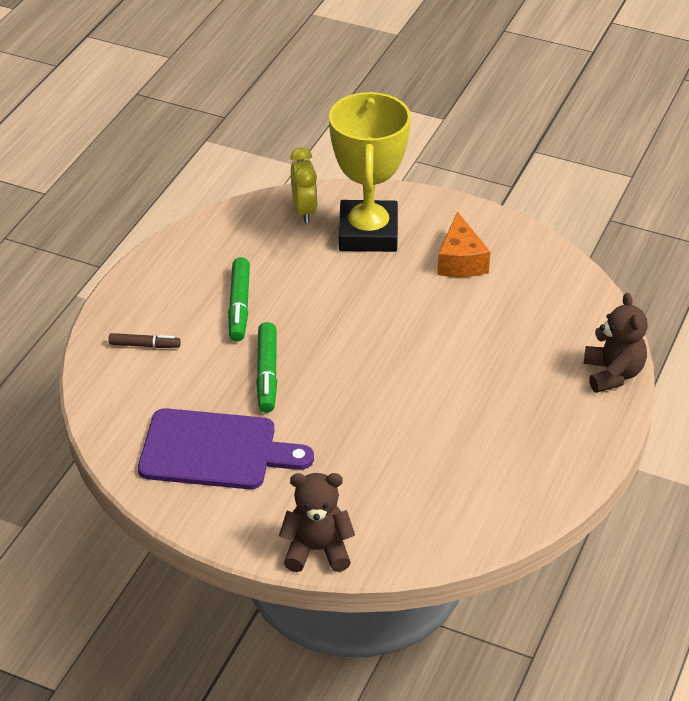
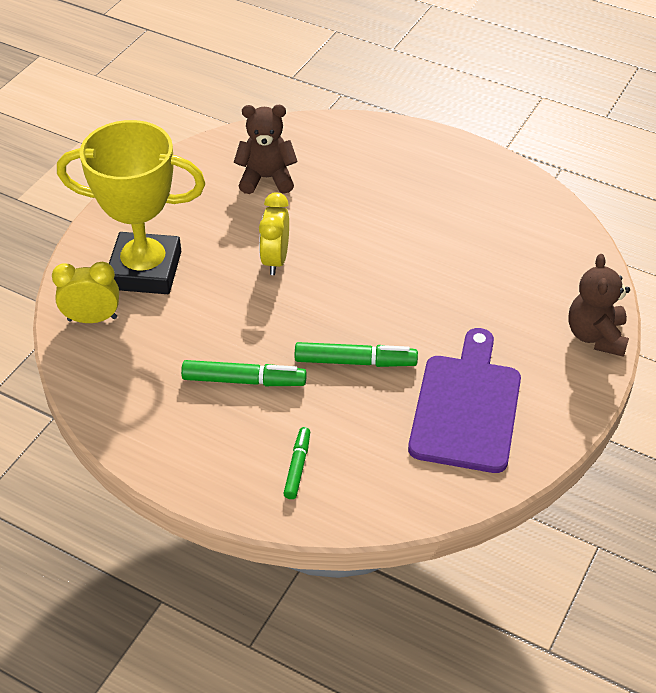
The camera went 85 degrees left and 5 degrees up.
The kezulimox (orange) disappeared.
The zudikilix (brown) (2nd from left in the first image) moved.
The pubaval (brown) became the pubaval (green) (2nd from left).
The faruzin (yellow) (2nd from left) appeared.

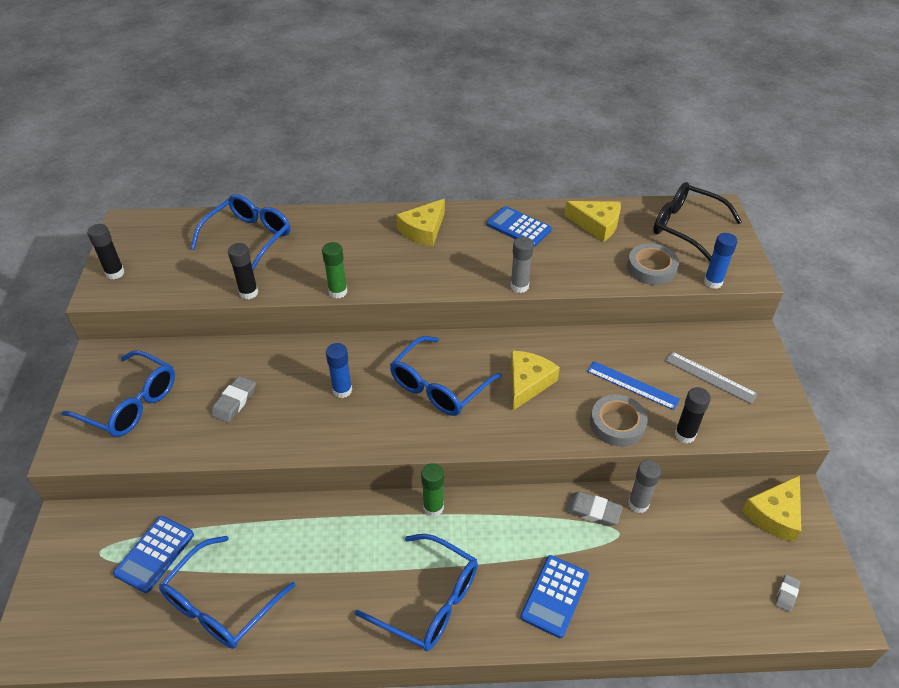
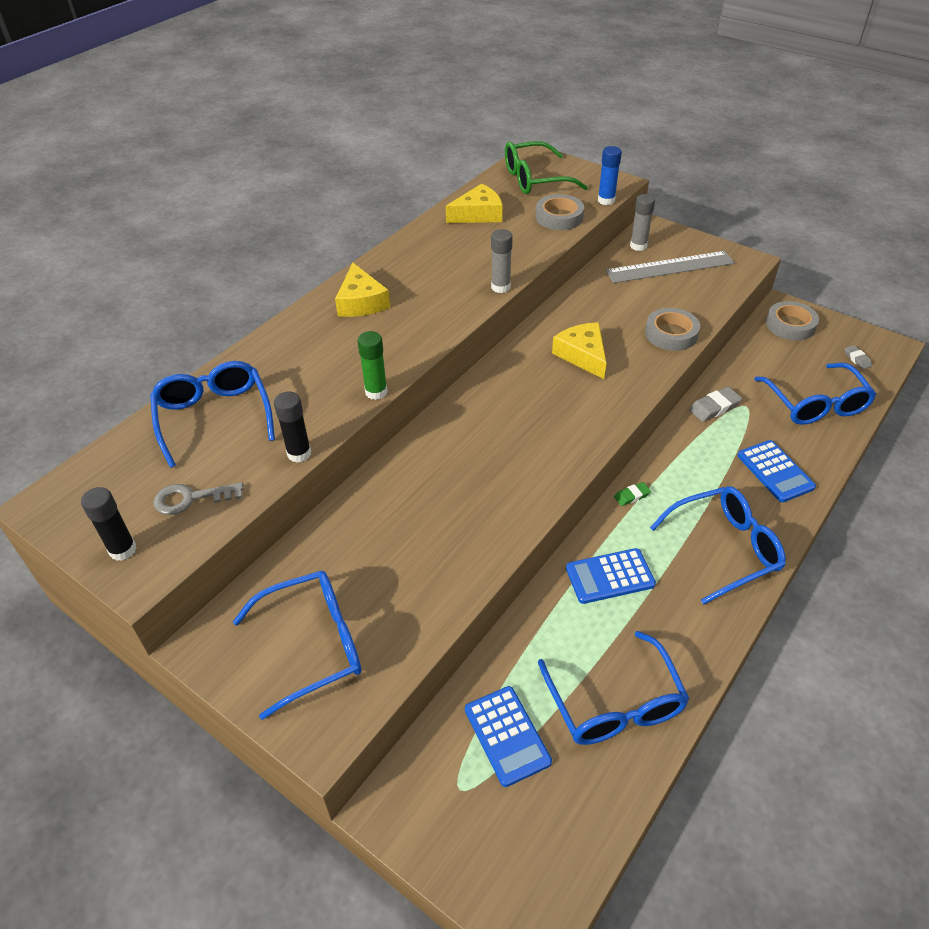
The camera went 50 degrees left and 0 degrees up.
The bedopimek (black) became the bedopimek (green).
The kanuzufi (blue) (2nd from left) moved.
The bedopimek (blue) (5th from left) moved.
The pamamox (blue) (1st from left) disappeared.
The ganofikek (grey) changed to 1.52 times the size.
The ganofikek (blue) disappeared.
The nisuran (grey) (1st from left) disappeared.
The pamamox (black) (3rd from left) disappeared.
The pamamox (grey) (2nd from left) moved.
The pamamox (green) (2nd from left) was replaced by the nisuran (green).
The kezulimox (yellow) (4th from left) was replaced by the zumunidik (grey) (3rd from left).
The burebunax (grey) appeared.

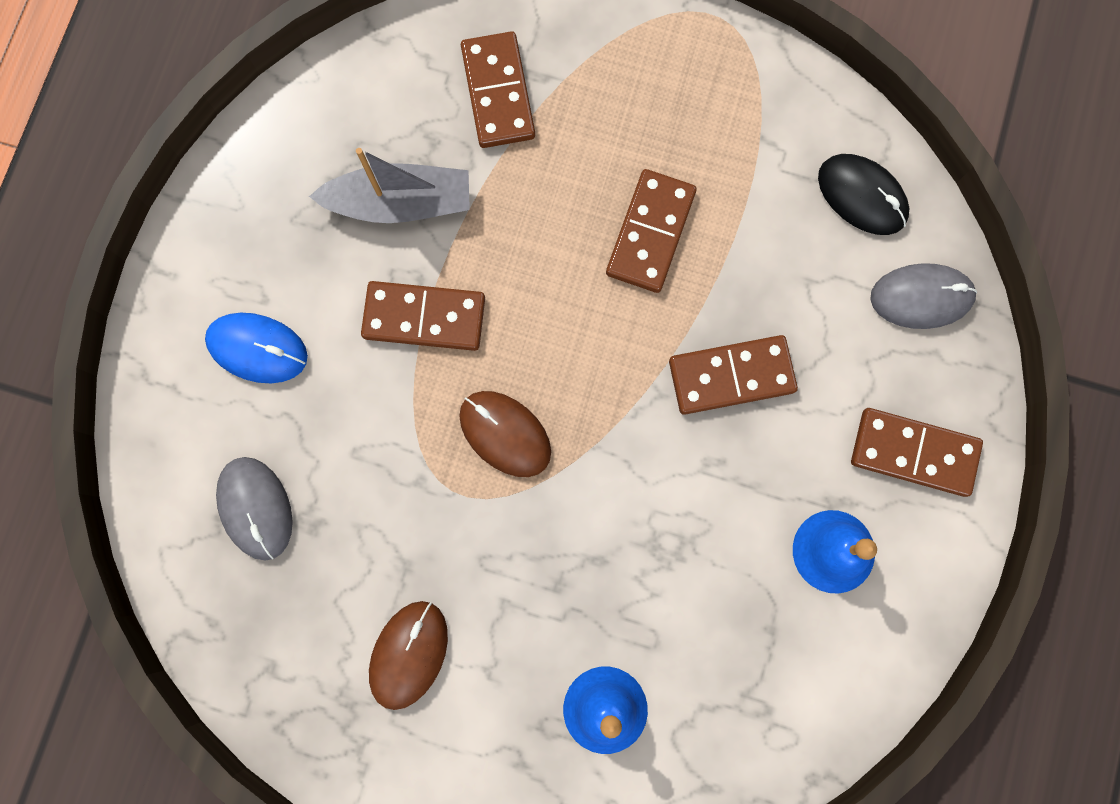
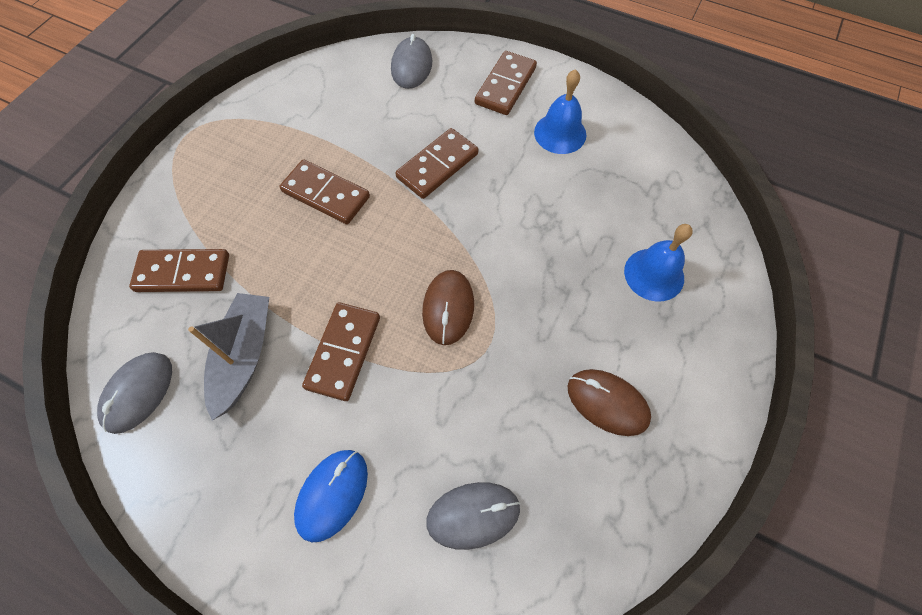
The camera went 80 degrees left and 15 degrees down.
The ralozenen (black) disappeared.
The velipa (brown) (4th from left) turned 45 degrees clockwise.
The ralozenen (brown) (2nd from left in the first image) turned 45 degrees counterclockwise.
The ralozenen (grey) (1st from left) appeared.

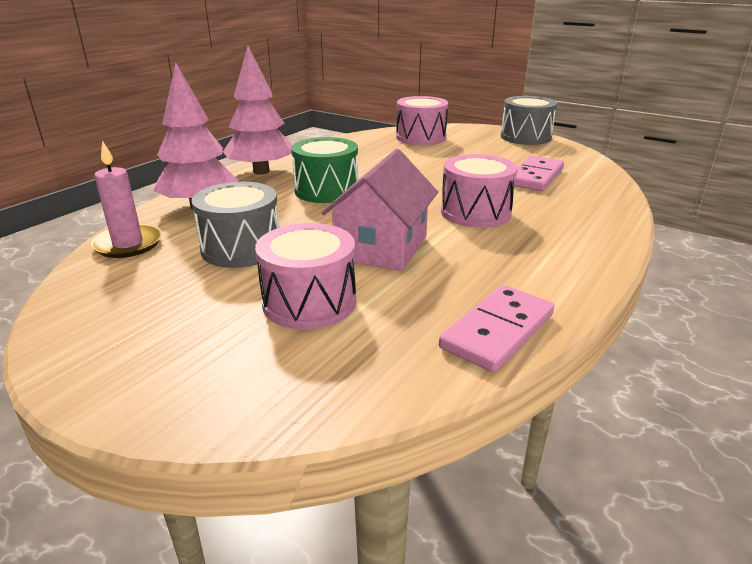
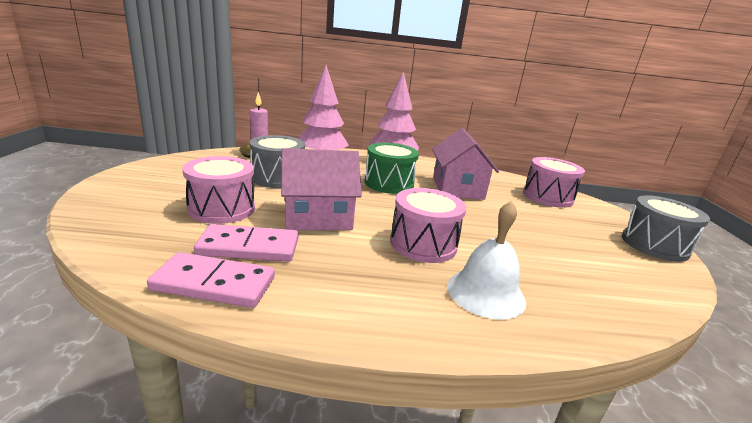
The camera went 55 degrees right and 5 degrees down.
The velipa (pink) (2nd from left) moved.
The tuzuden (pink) (2nd from left) appeared.
The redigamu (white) appeared.

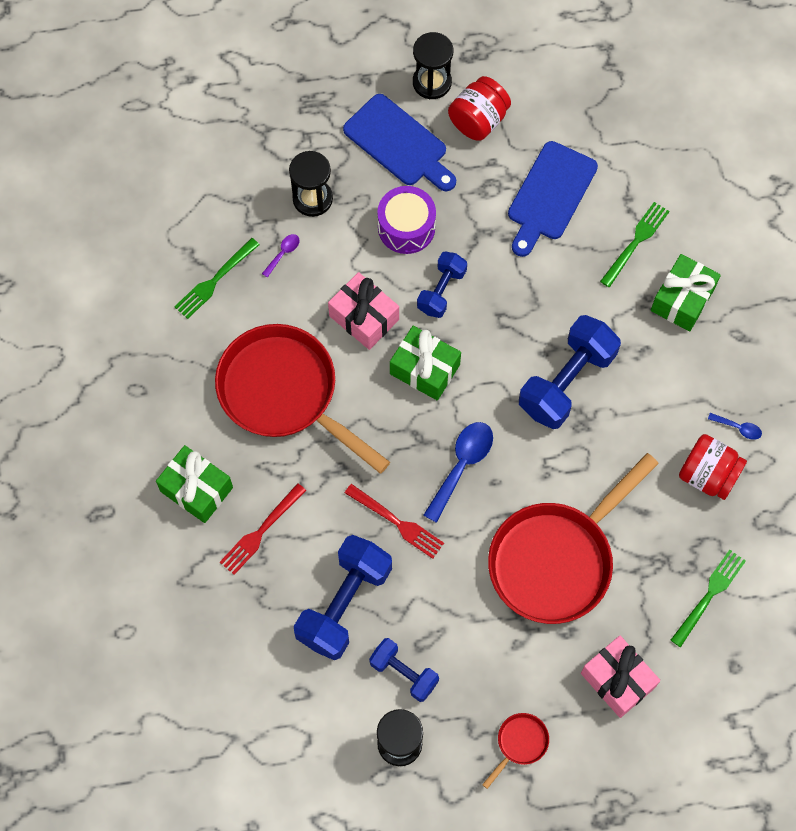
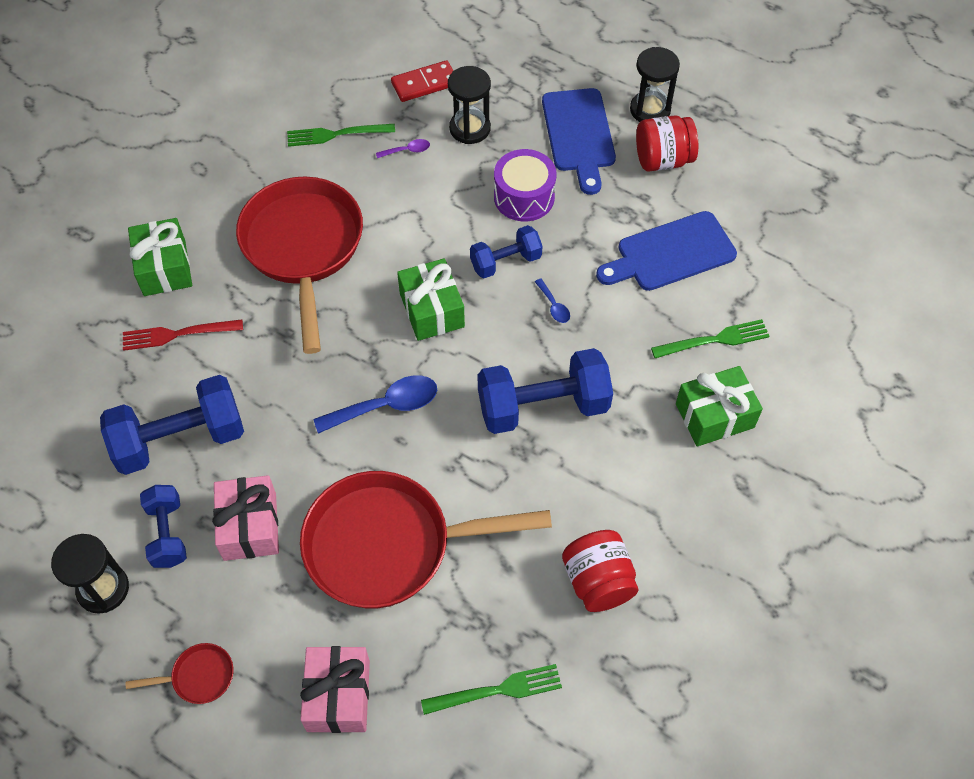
The camera went 40 degrees right and 10 degrees down.
The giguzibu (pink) (1st from left) moved.
The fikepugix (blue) (2nd from left) moved.
The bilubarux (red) (2nd from left) disappeared.
The velipa (red) appeared.

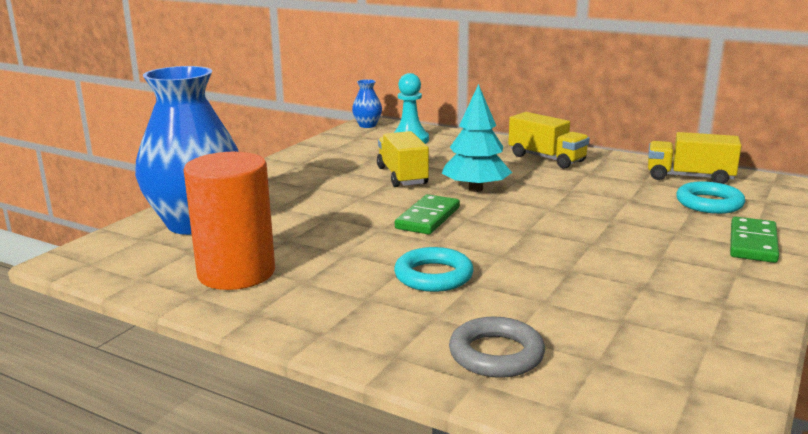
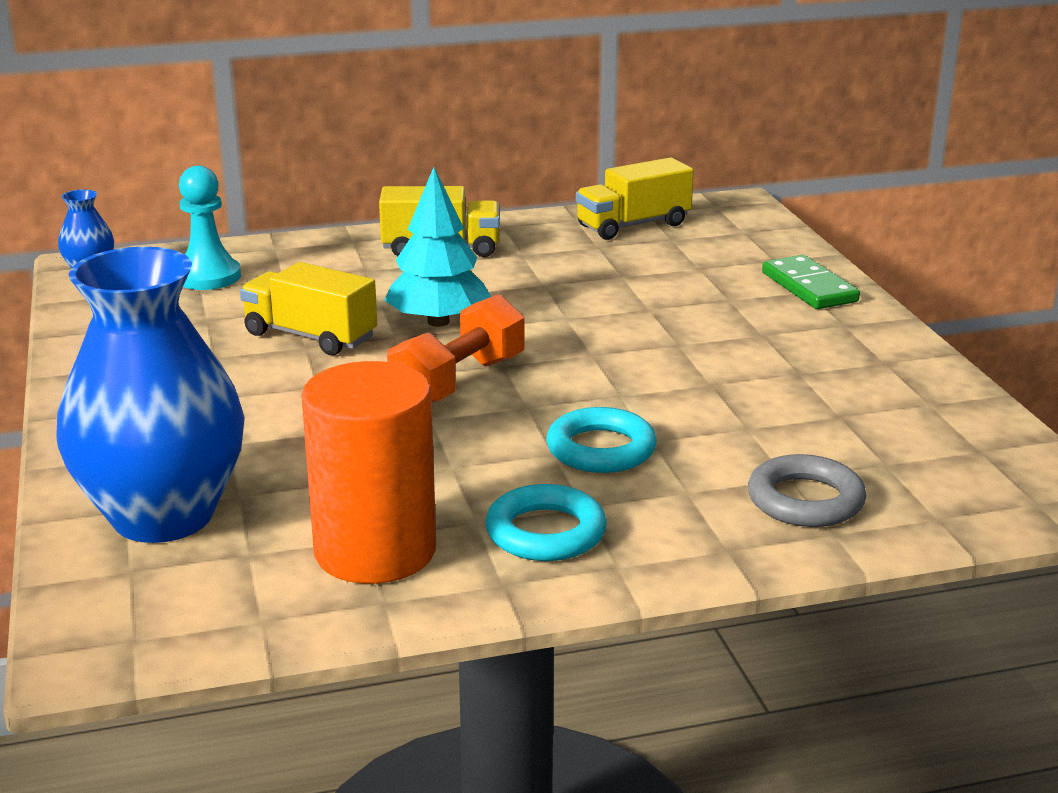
The camera went 45 degrees left and 5 degrees up.
The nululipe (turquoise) (2nd from left in the first image) moved.
The velipa (green) (1st from left) was replaced by the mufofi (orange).

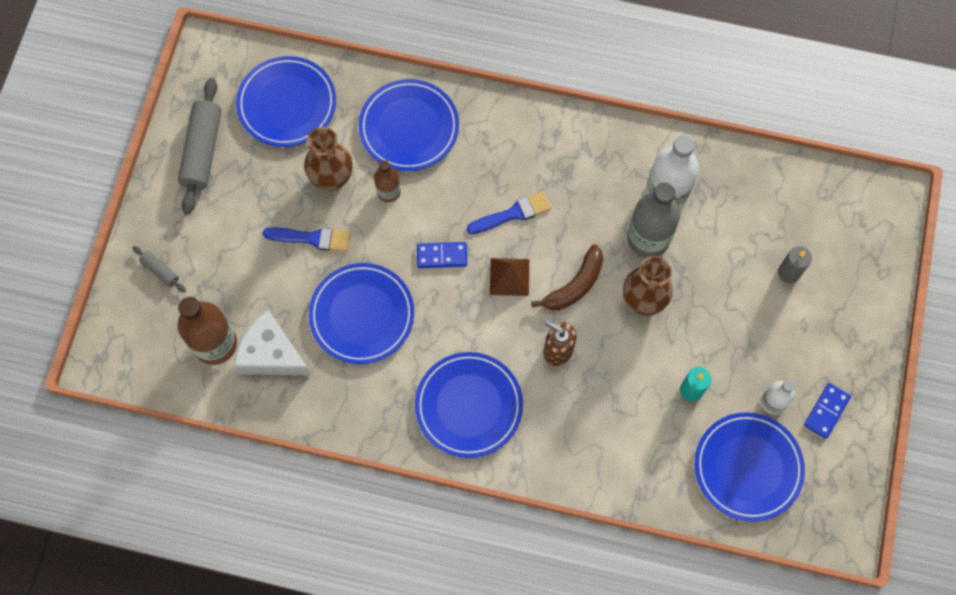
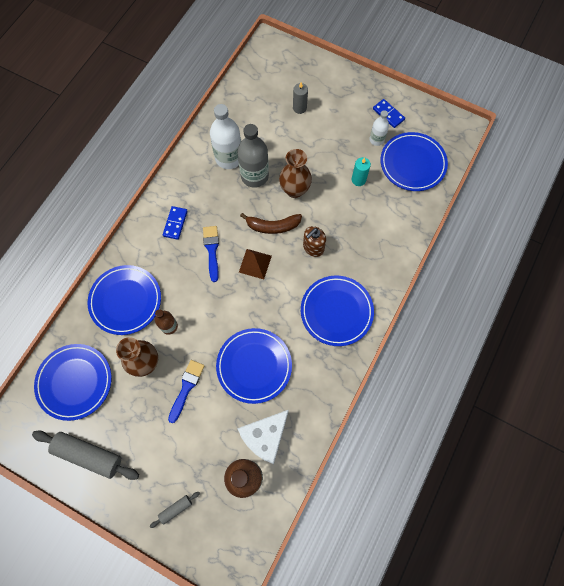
The camera went 75 degrees left and 0 degrees up.
The velipa (blue) (1st from left) moved.
The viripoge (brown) turned 120 degrees clockwise.

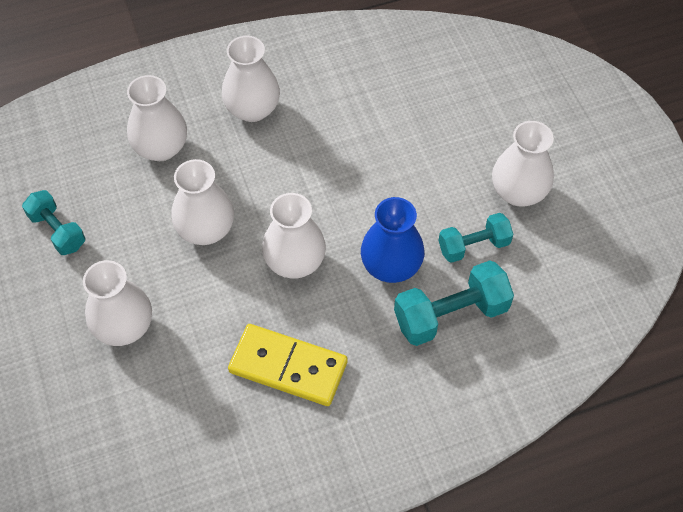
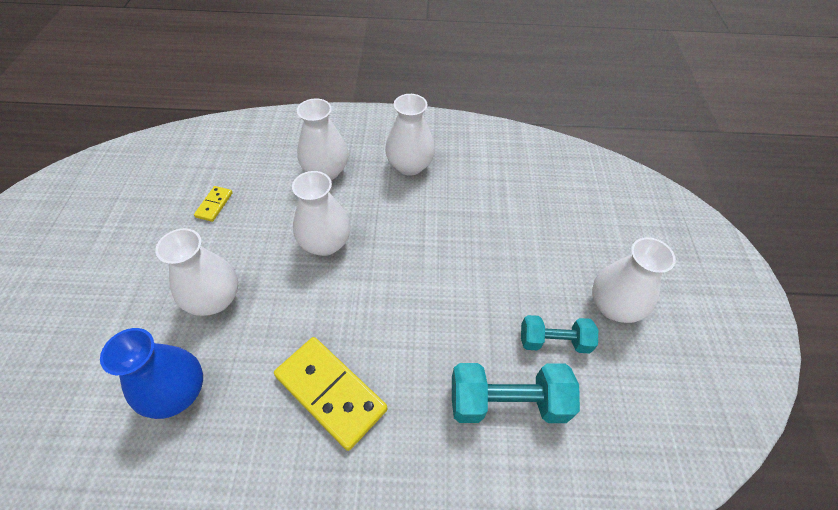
The camera went 20 degrees right and 5 degrees down.
The mufofi (turquoise) (1st from left) was replaced by the velipa (yellow) (1st from left).
The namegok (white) (5th from left) disappeared.
The namegok (blue) moved.

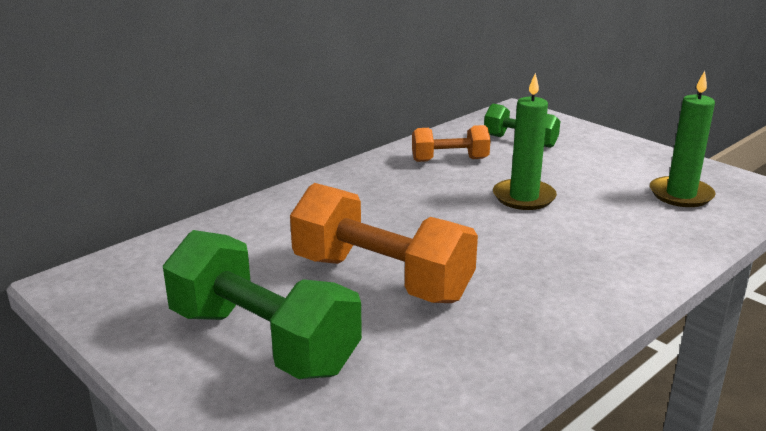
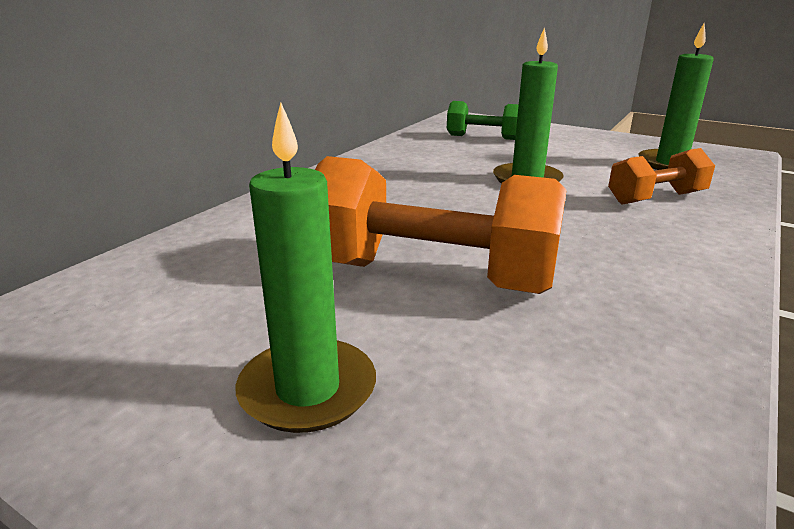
The camera went 15 degrees left and 0 degrees up.
The mufofi (orange) (2nd from left) moved.
The mufofi (green) (1st from left) was replaced by the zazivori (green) (1st from left).

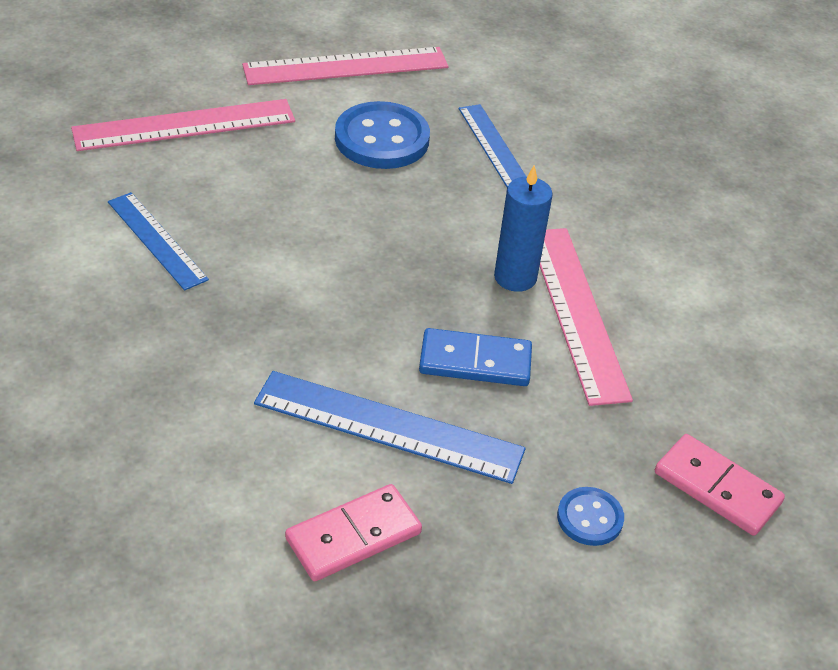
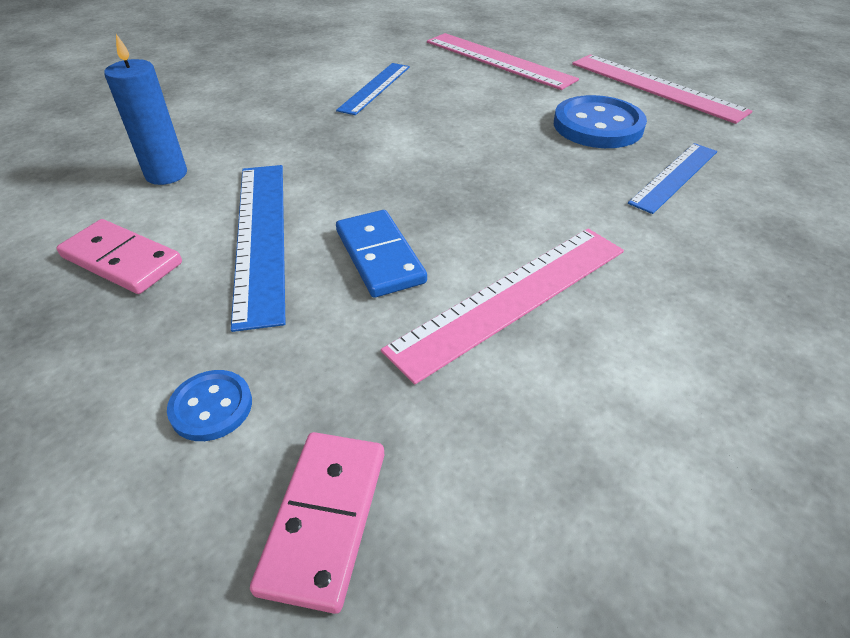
The camera went 65 degrees right and 0 degrees up.
The zazivori (blue) moved.

